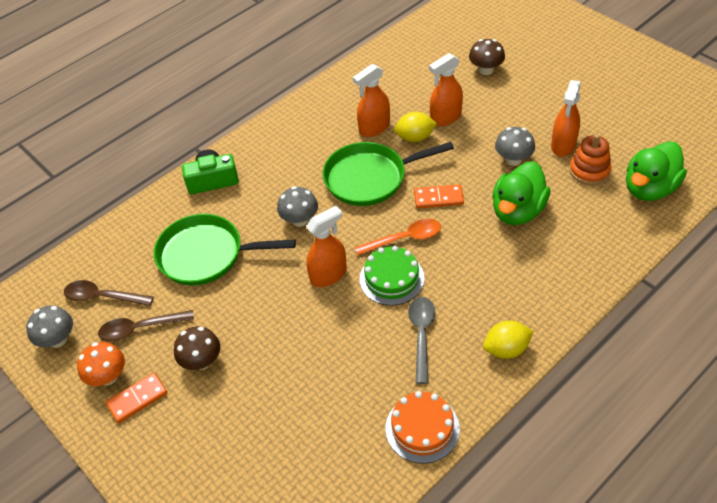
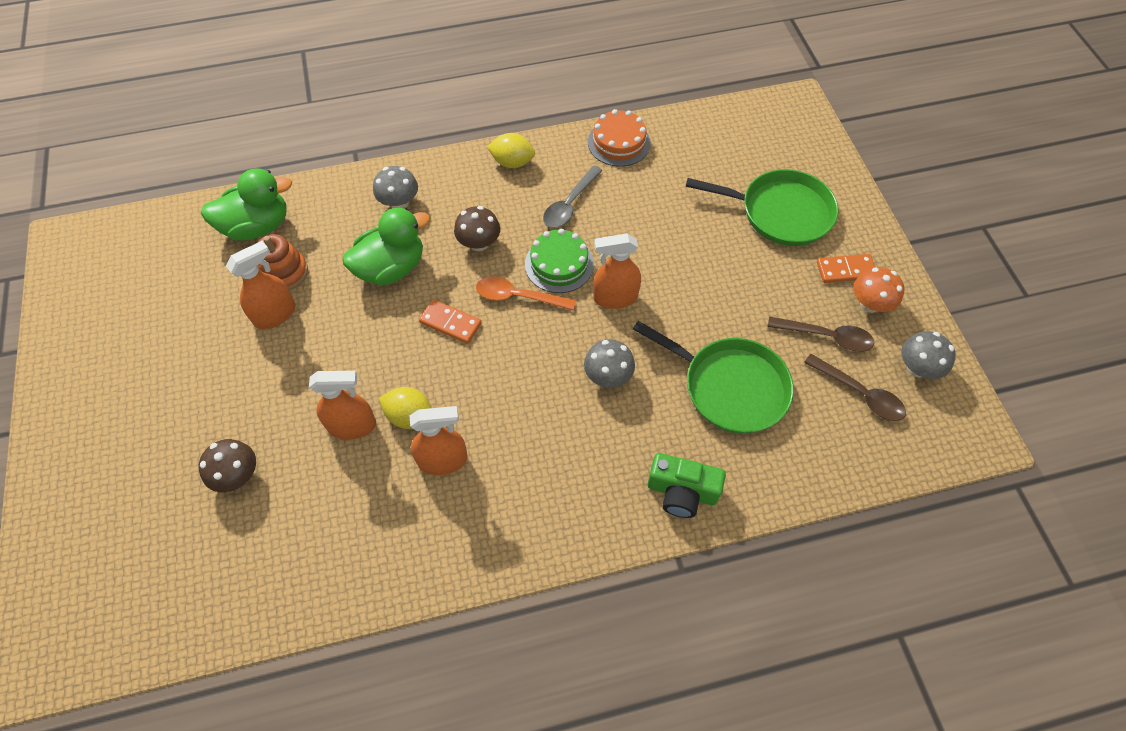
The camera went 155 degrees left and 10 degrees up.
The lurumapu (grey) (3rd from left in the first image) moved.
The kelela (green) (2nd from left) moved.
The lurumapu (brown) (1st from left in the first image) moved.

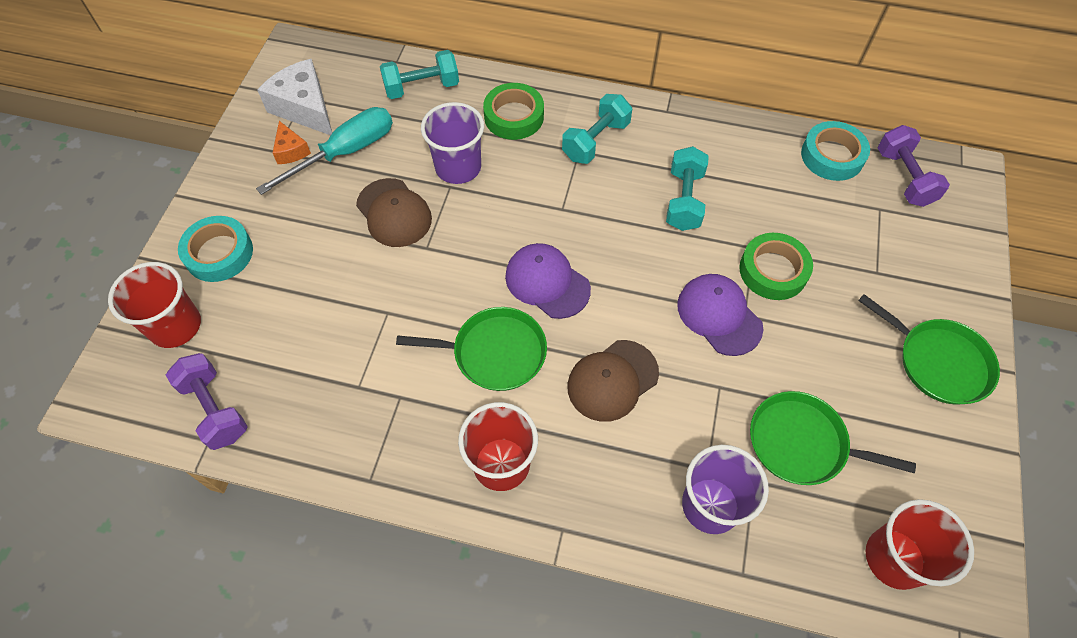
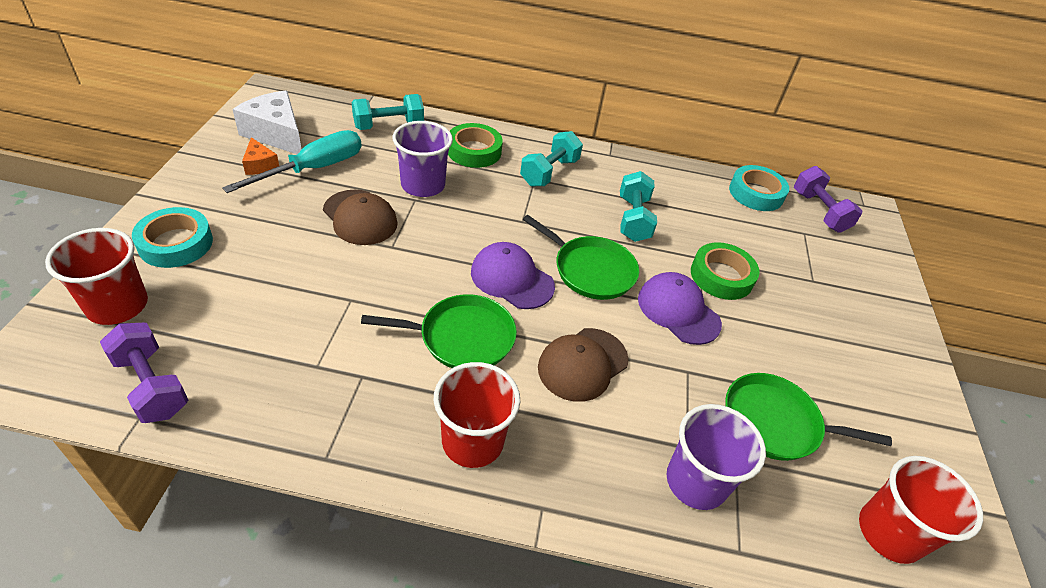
The camera went 10 degrees left and 15 degrees down.
The kelela (green) (3rd from left in the first image) moved.

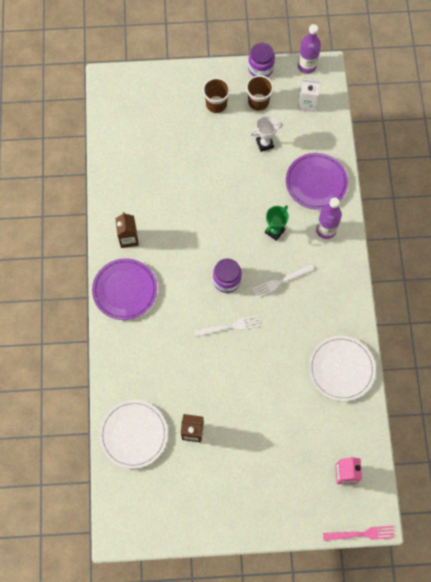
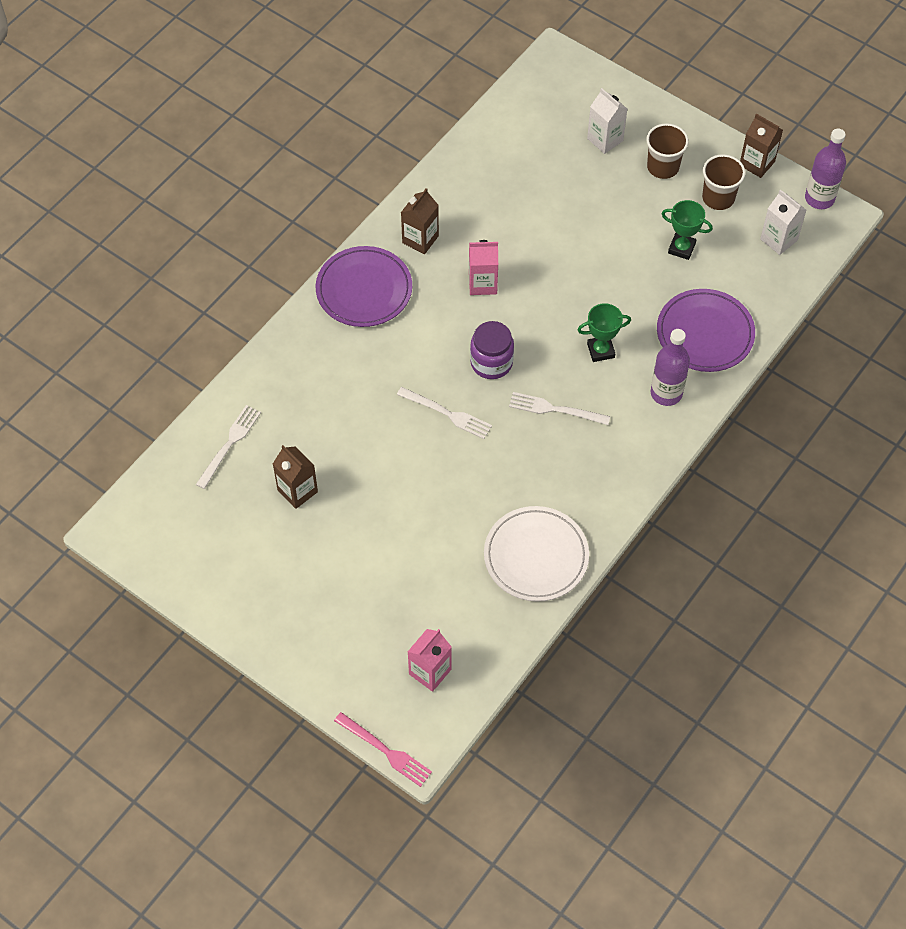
The camera went 40 degrees right and 10 degrees down.
The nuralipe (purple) (2nd from left) was replaced by the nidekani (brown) (3rd from left).
The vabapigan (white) became the vabapigan (green) (2nd from left).
The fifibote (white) (1st from left) was replaced by the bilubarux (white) (1st from left).
The nidekani (white) (1st from left) appeared.
The nidekani (pink) (2nd from left) appeared.

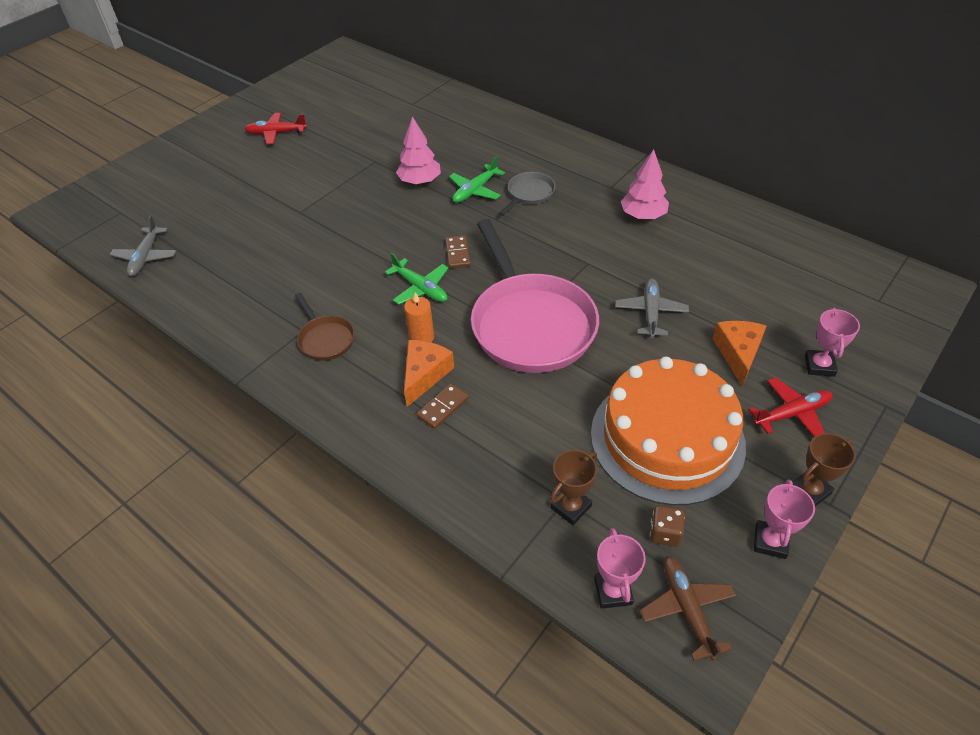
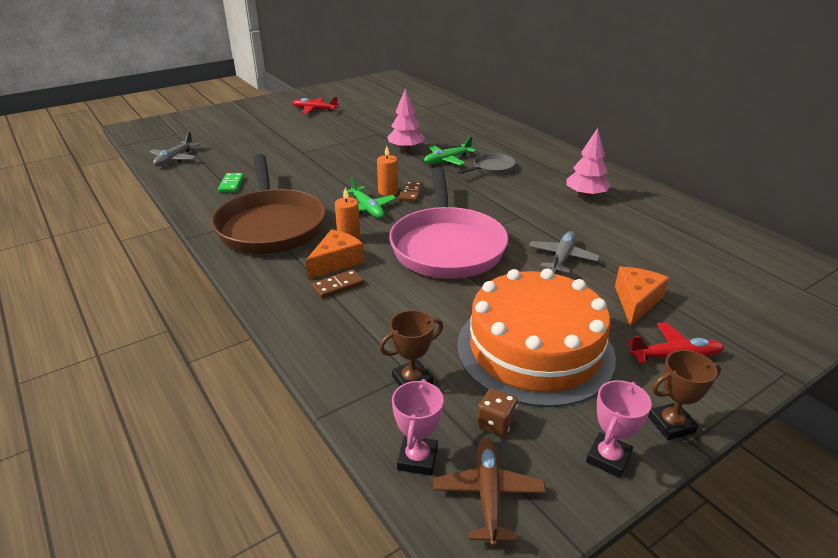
The camera went 15 degrees right and 15 degrees down.
The kelela (brown) changed to 2.21 times the size.
The vabapigan (pink) (3rd from left) disappeared.
The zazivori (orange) (2nd from left) appeared.
The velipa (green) appeared.

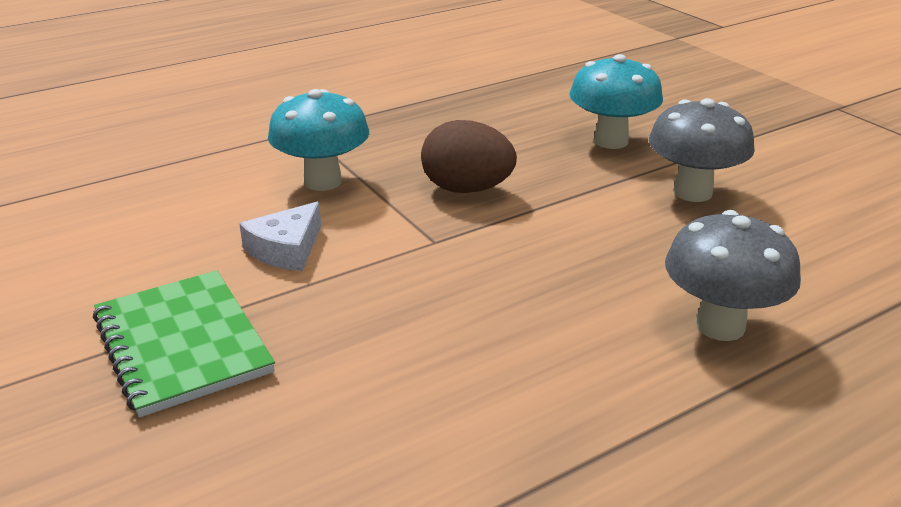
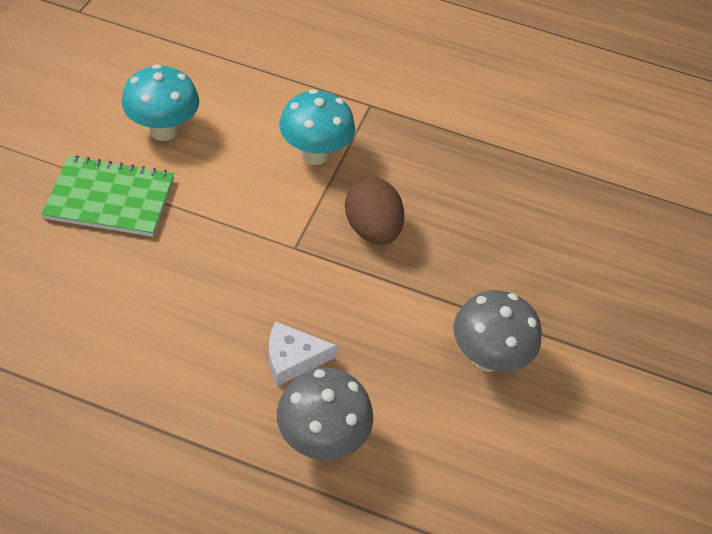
The camera went 45 degrees right and 20 degrees up.
The lurumapu (turquoise) (2nd from left in the first image) moved.
The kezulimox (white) moved.
The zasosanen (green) turned 75 degrees clockwise.

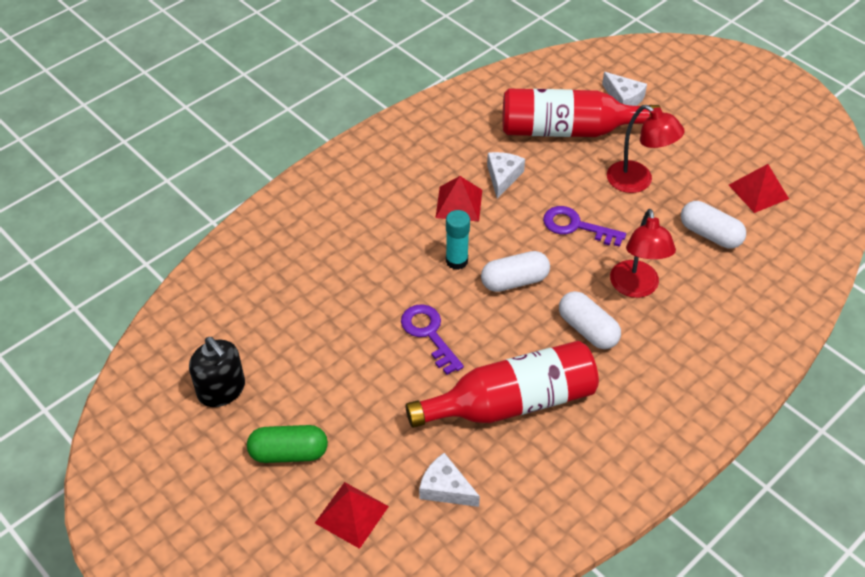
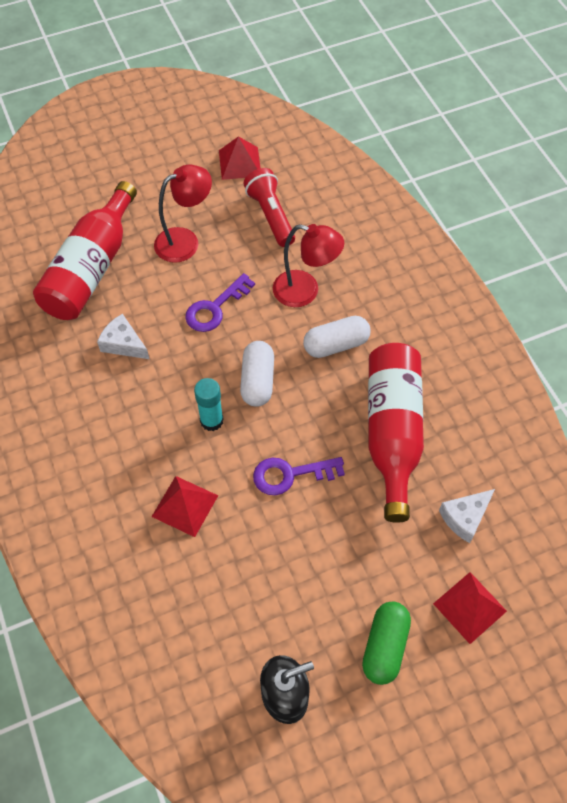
The camera went 70 degrees left and 10 degrees up.
The kezulimox (white) (3rd from left) disappeared.
The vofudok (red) (2nd from left in the first image) moved.
The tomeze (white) (3rd from left) was replaced by the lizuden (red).

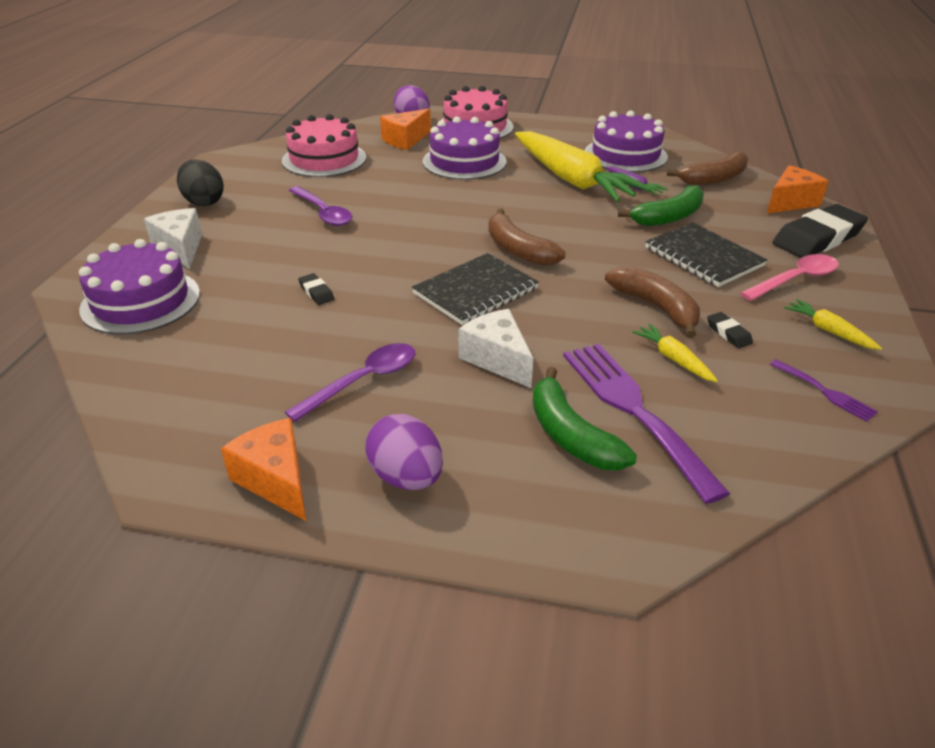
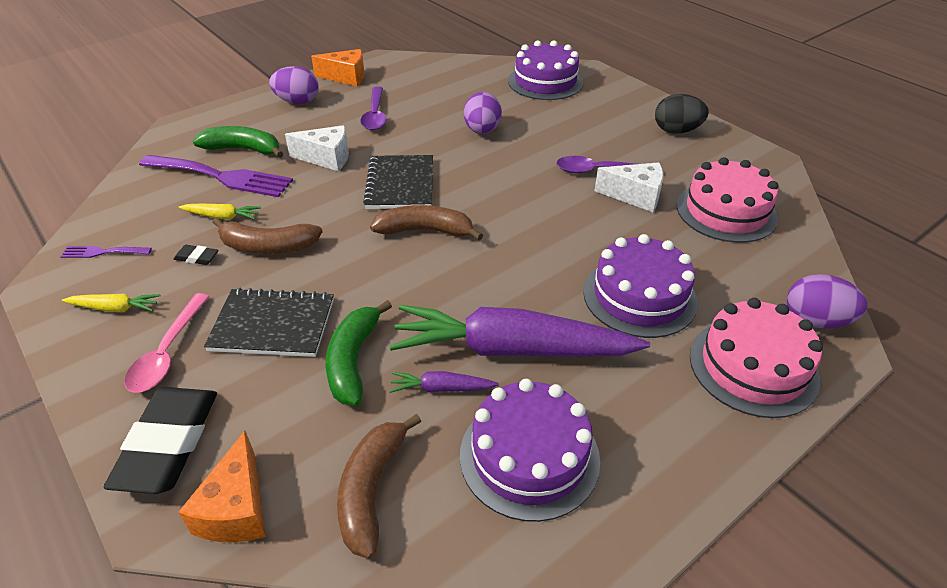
The camera went 130 degrees right and 5 degrees up.
The kezulimox (orange) (2nd from left) disappeared.
The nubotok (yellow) (1st from left) became the nubotok (purple) (2nd from left).
The kezulimox (white) (1st from left in the first image) moved.
The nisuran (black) (1st from left) was replaced by the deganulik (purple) (2nd from left).

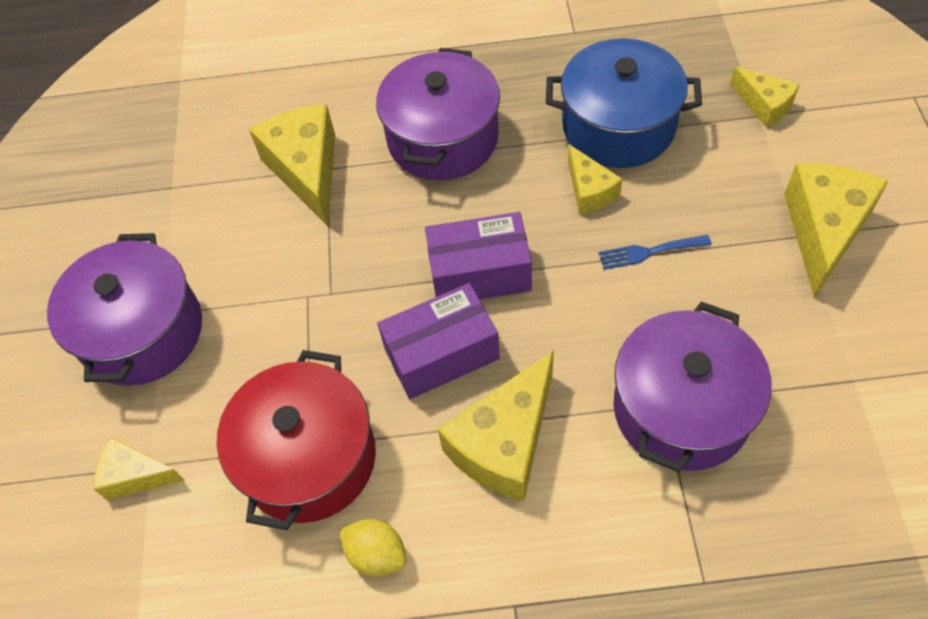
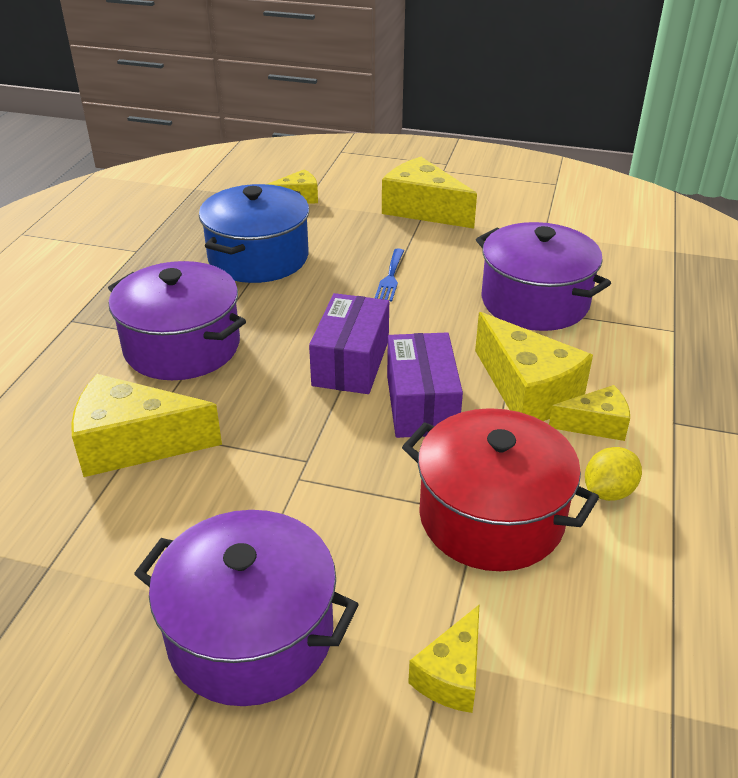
The camera went 75 degrees left and 20 degrees down.
The kezulimox (yellow) (4th from left in the first image) moved.

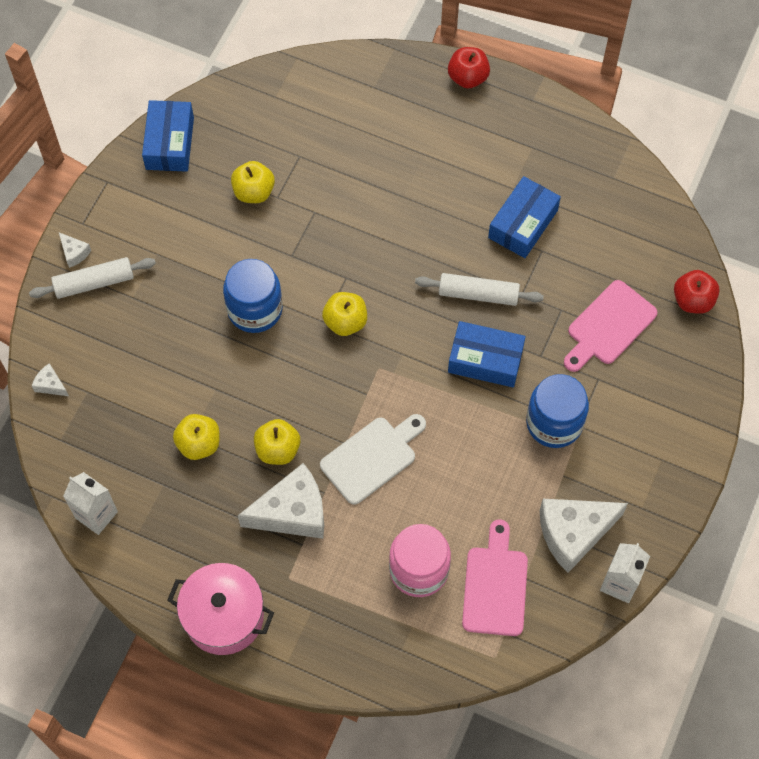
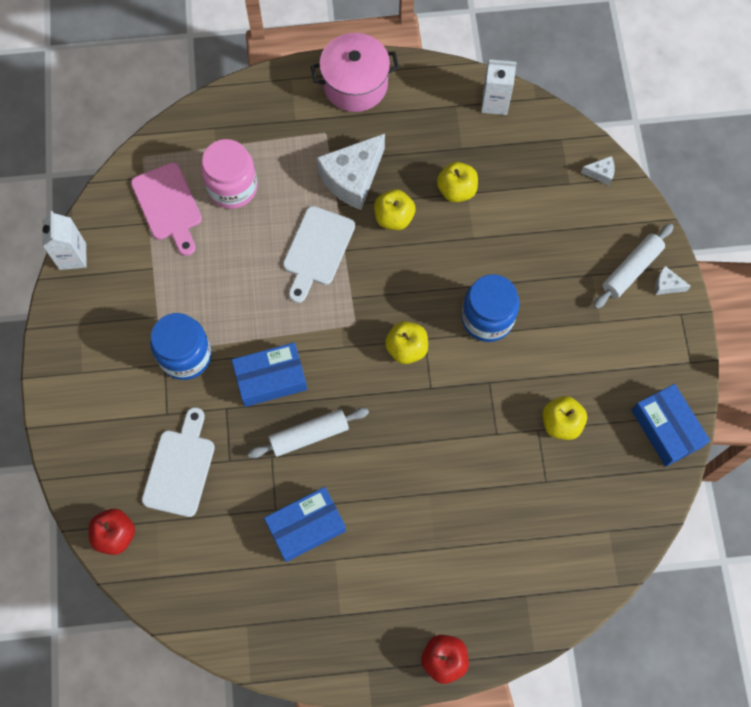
The camera went 150 degrees right and 5 degrees up.
The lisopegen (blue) (3rd from left in the first image) turned 60 degrees clockwise.
The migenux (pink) (2nd from left) became the migenux (white) (1st from left).
The kezulimox (white) (4th from left) disappeared.

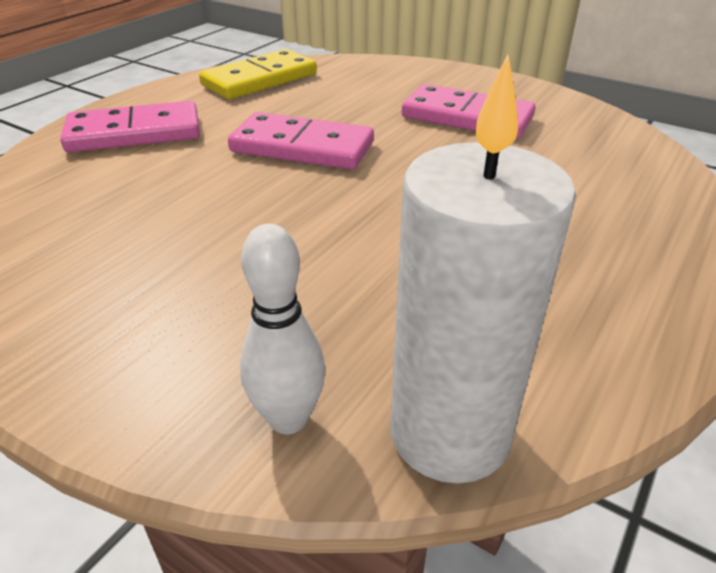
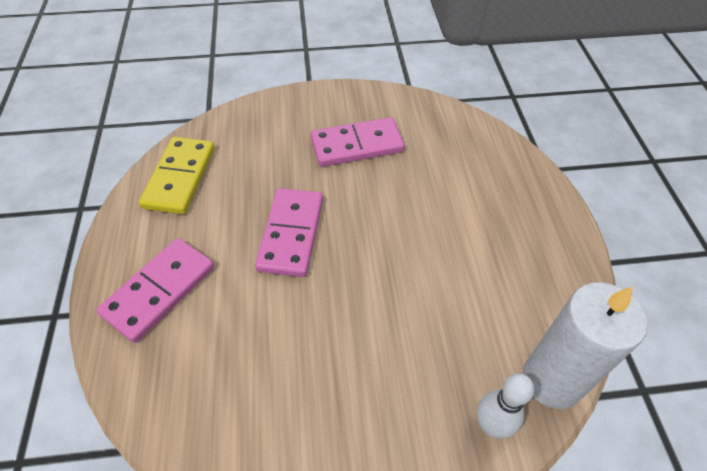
The camera went 40 degrees left and 15 degrees up.
The velipa (pink) (2nd from left) turned 60 degrees counterclockwise.

